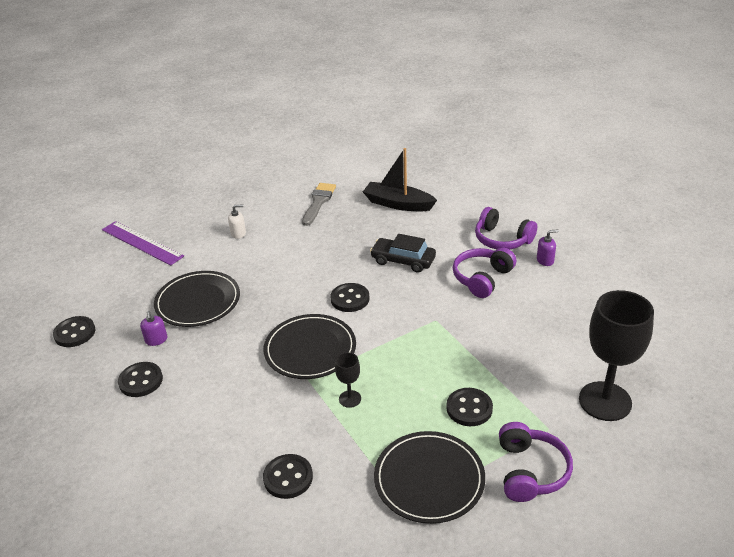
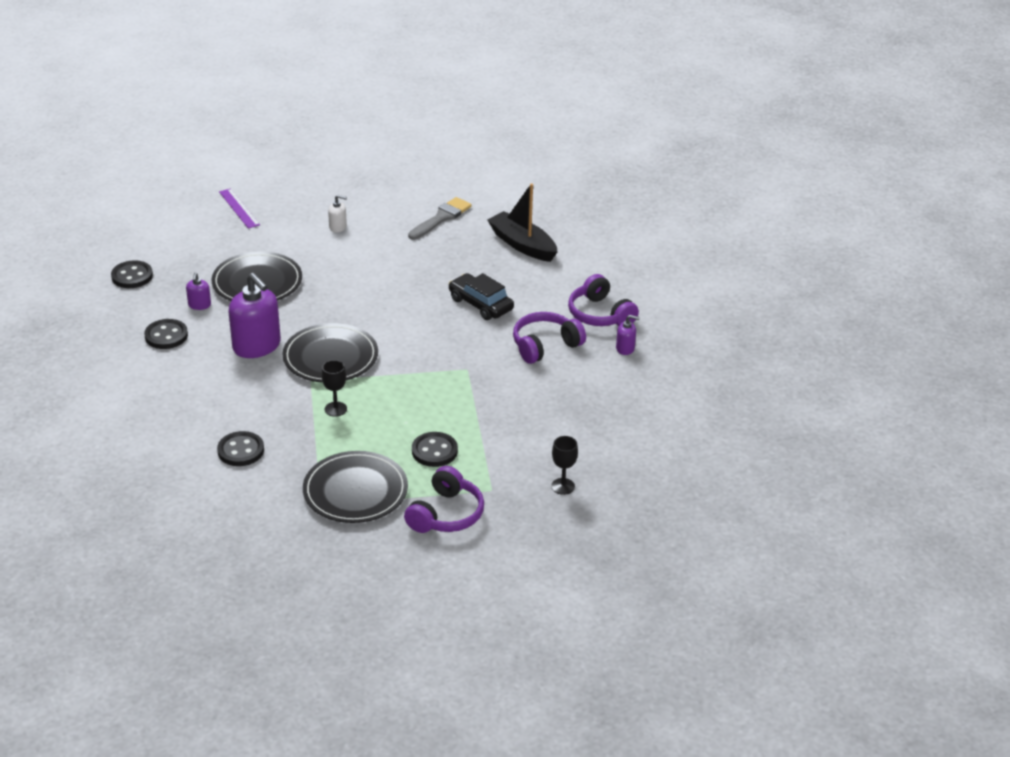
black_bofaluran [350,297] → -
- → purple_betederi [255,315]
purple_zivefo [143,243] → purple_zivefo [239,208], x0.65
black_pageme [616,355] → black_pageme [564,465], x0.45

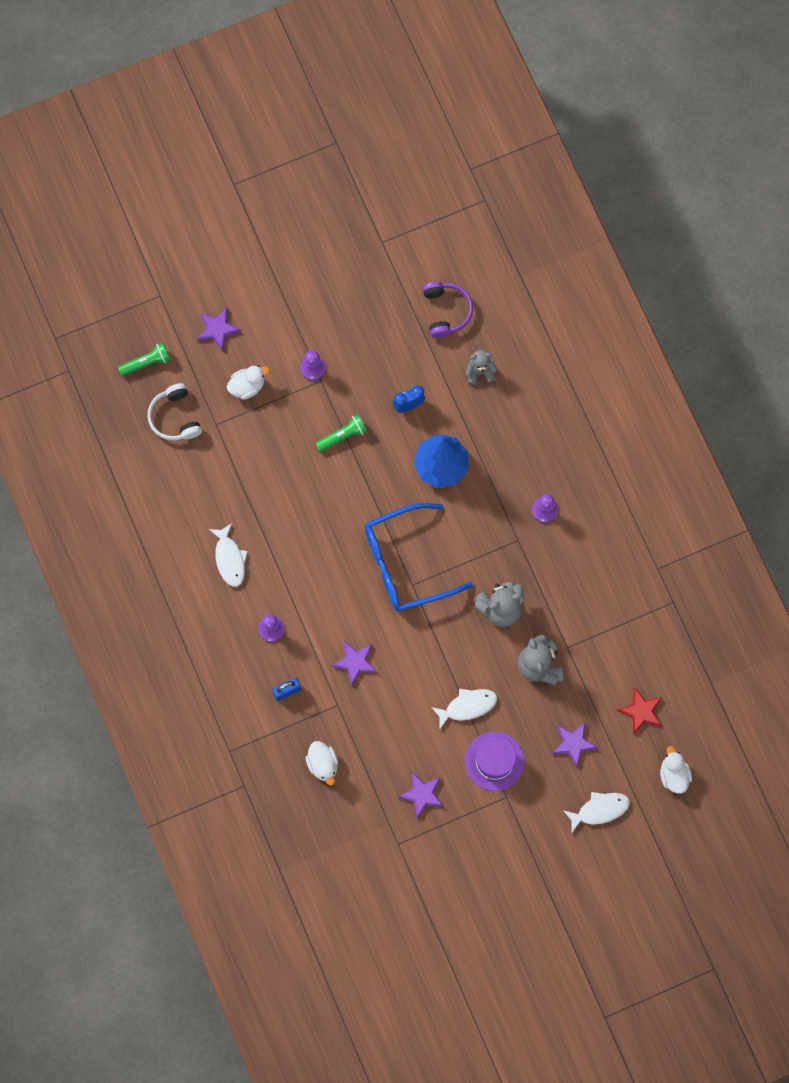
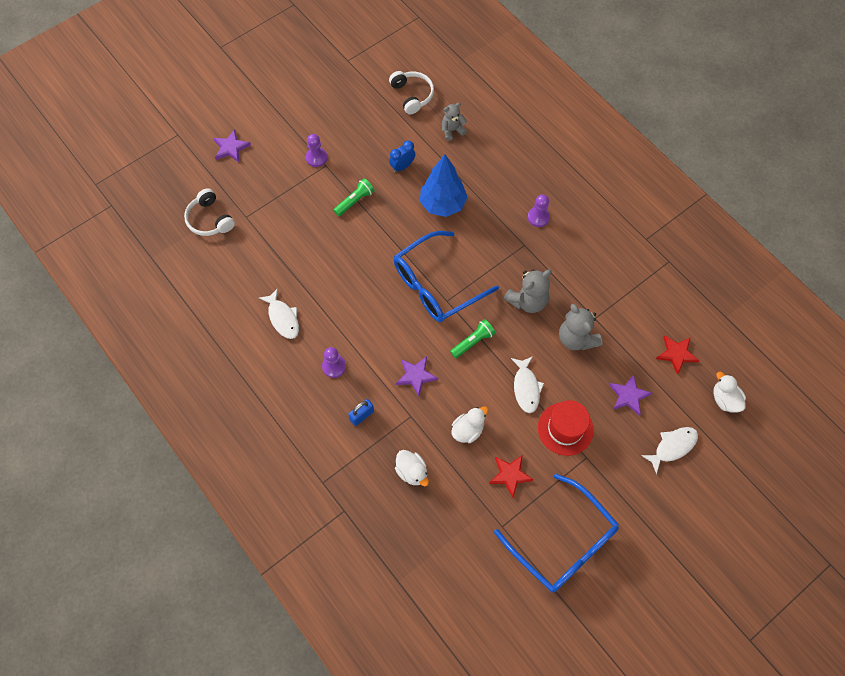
- → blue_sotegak [556,533]
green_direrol [144,359] → green_direrol [472,338], moved
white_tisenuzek [248,382] → white_tisenuzek [469,424], moved
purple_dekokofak [421,795] → red_dekokofak [511,476]
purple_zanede [447,310] → white_zanede [411,92]
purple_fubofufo [495,761] → red_fubofufo [566,428]
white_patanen [464,709] → white_patanen [527,384], 120 degrees clockwise

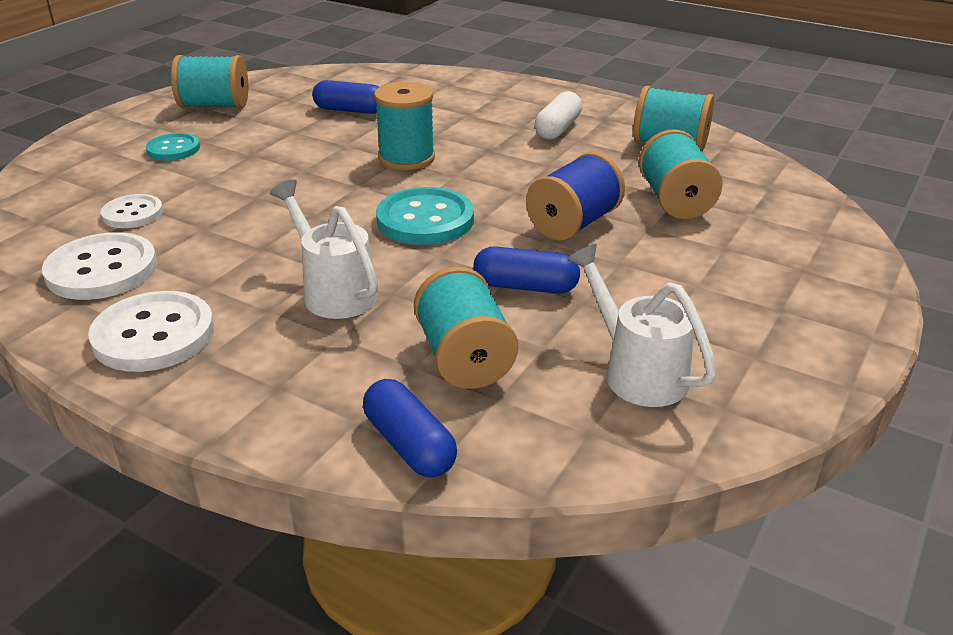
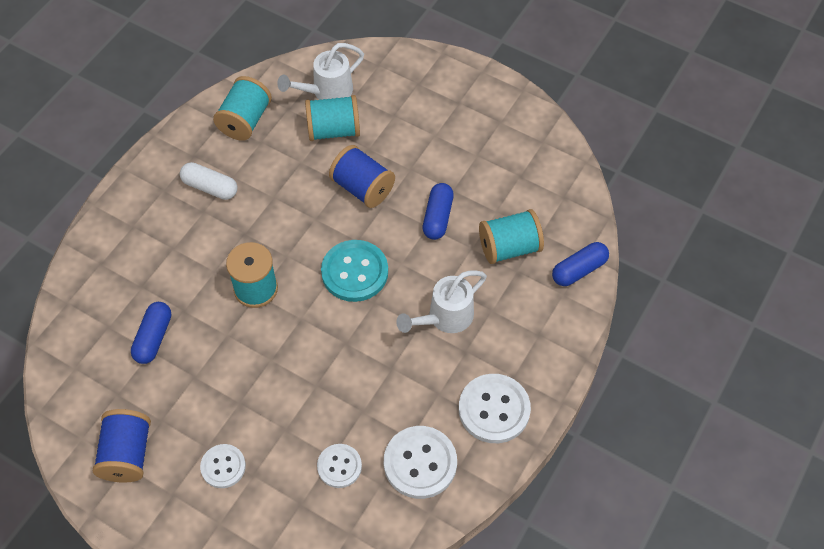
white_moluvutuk [642,325] → white_moluvutuk [320,71], moved
turquoise_bofaluran [173,147] → white_bofaluran [223,466]
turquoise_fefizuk [209,81] → blue_fefizuk [122,446]

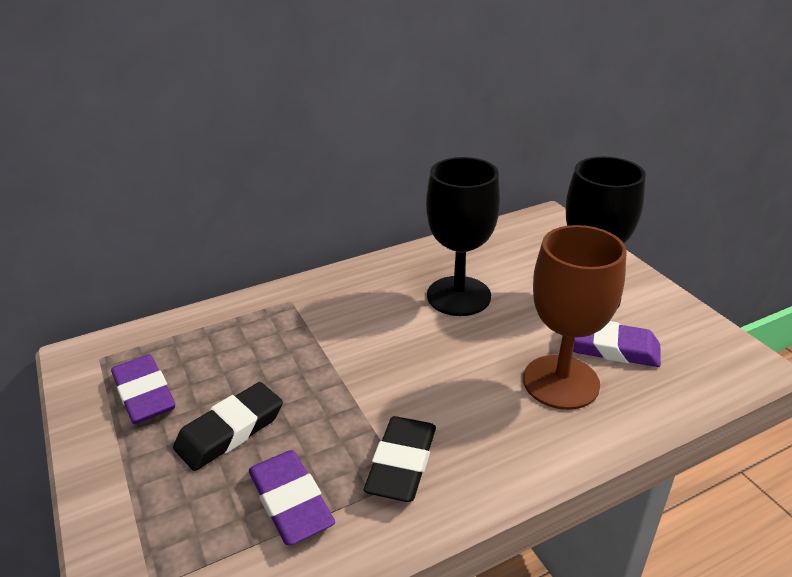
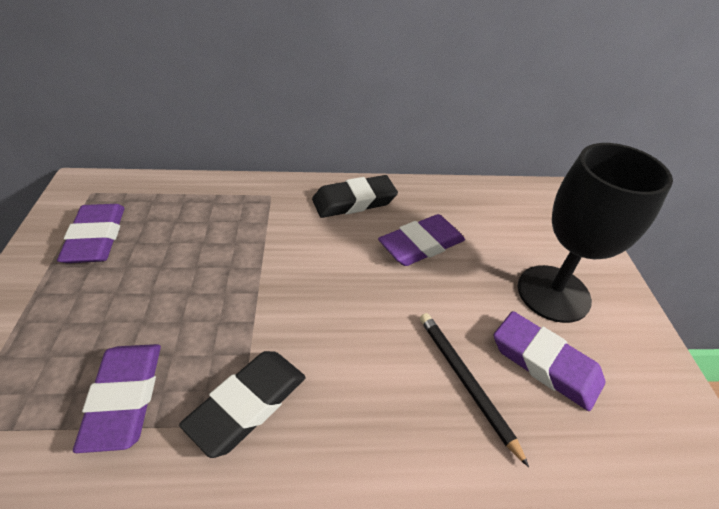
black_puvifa [228,426] → black_puvifa [355,196], moved
black_pageme [463,236] → purple_puvifa [421,240]
brown_pageme [575,317] → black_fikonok [474,390]

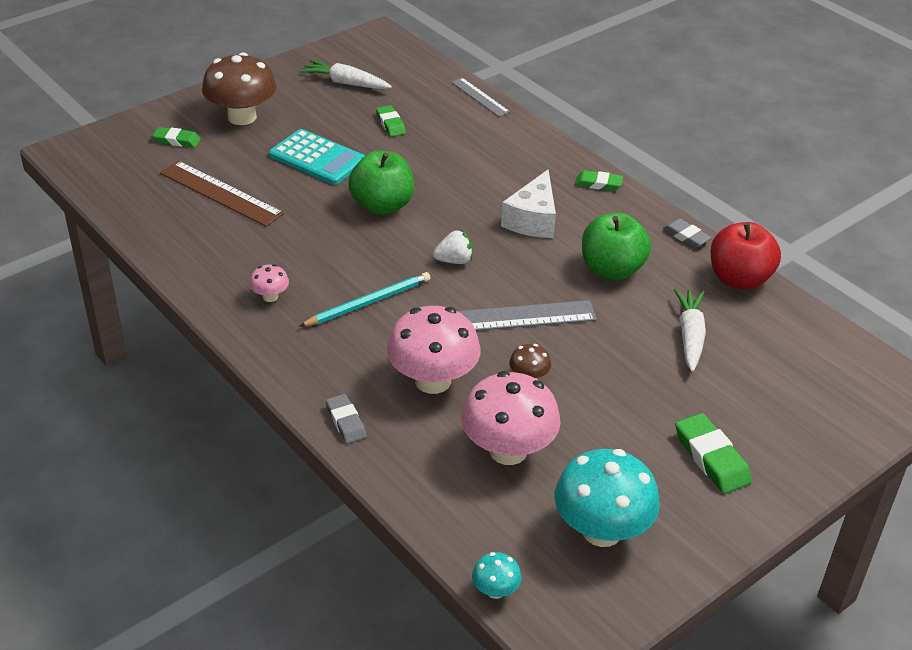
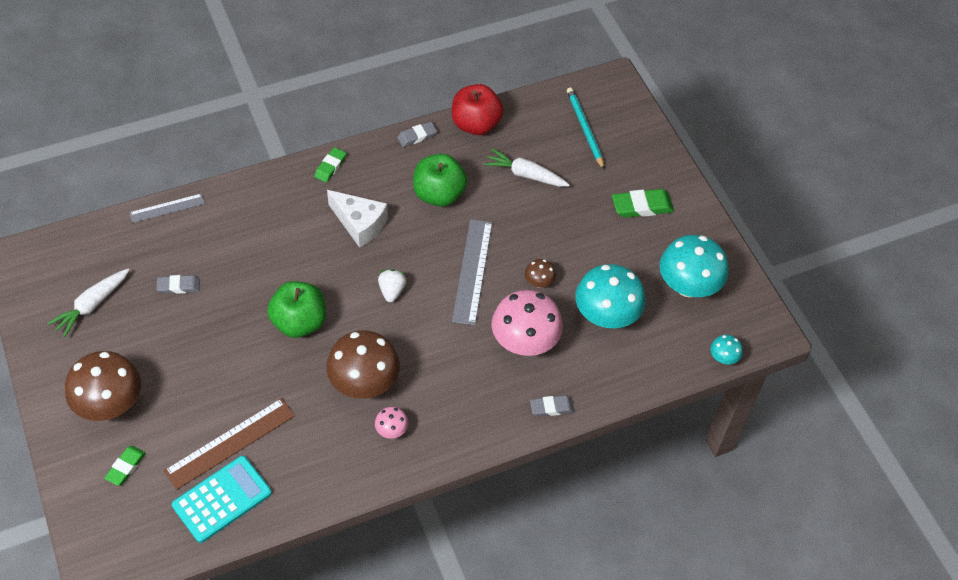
- → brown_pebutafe [363,364]
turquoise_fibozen [317,157] → turquoise_fibozen [222,499], moved
turquoise_fikonok [364,299] → turquoise_fikonok [585,129], moved
green_puvifa [391,121] → grey_puvifa [178,284]
pink_pebutafe [511,418] → turquoise_pebutafe [610,296]

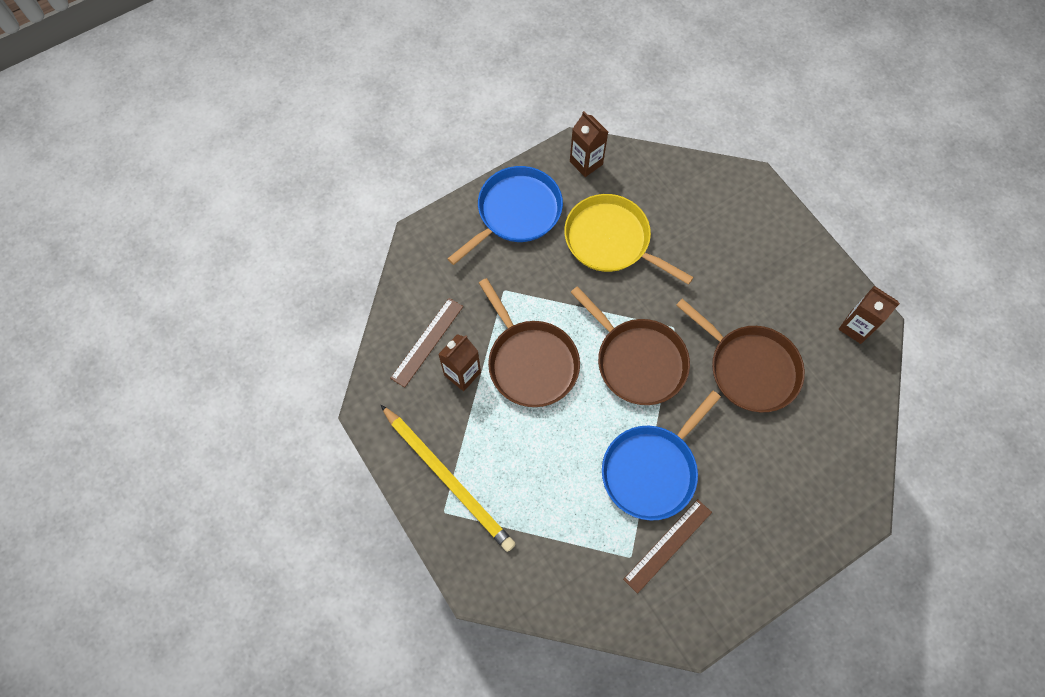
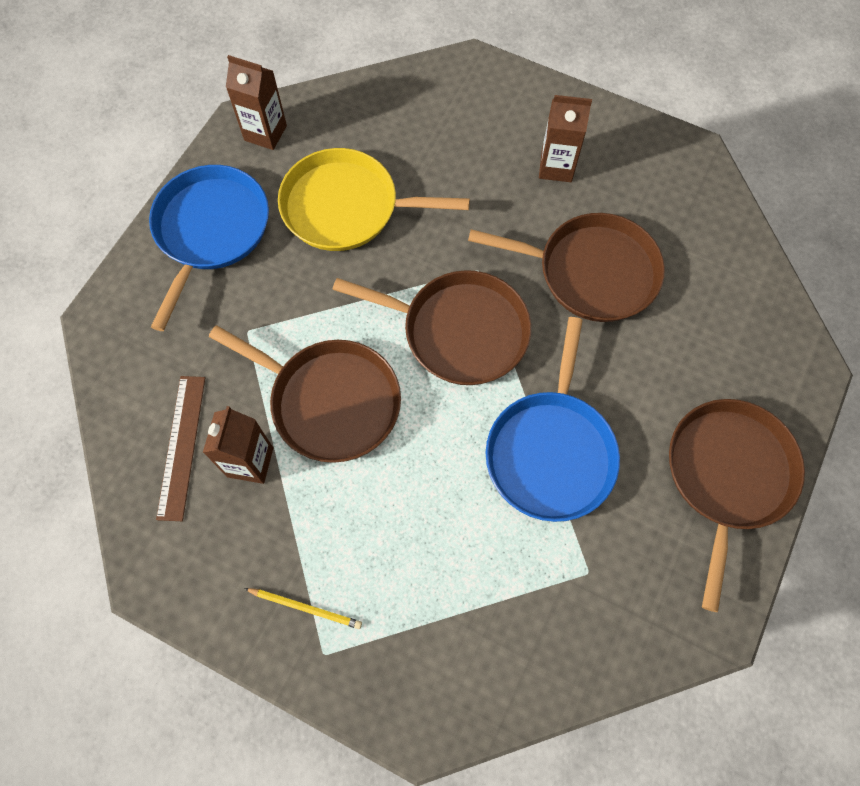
brown_zivefo [667,546] → -
- → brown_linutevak [737,505]
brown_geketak [869,315] → brown_geketak [565,138], moved
yellow_fikonok [448,478] → yellow_fikonok [303,608], x0.42

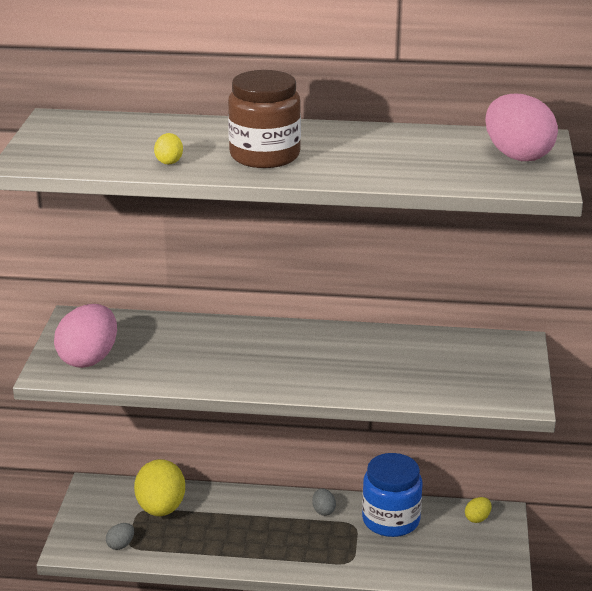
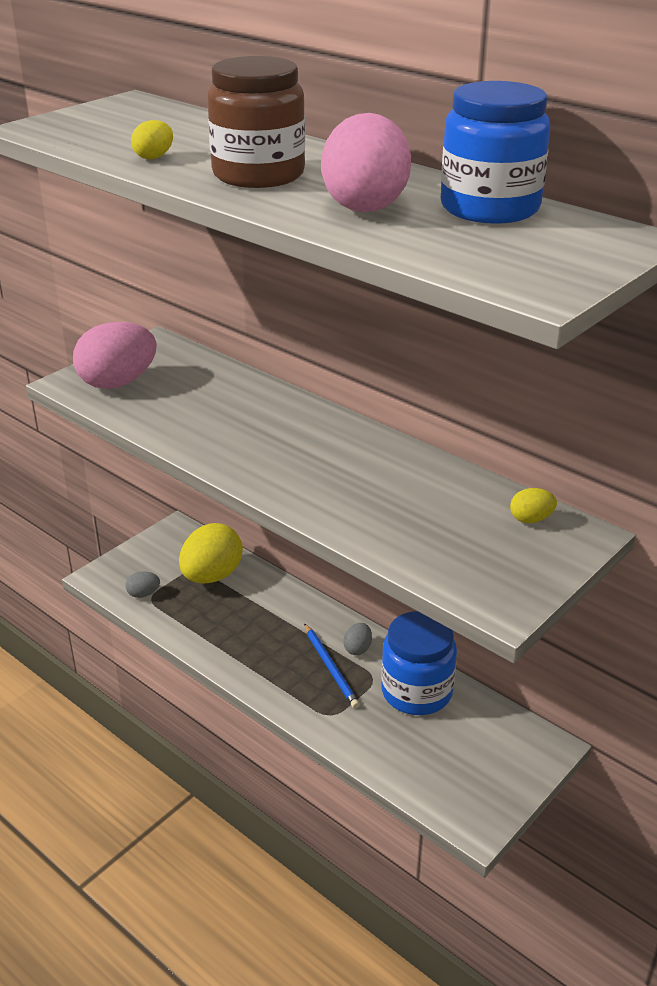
- → blue_fikonok [332,666]
- → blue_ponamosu [495,152]
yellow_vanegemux [478,510] → yellow_vanegemux [533,505], moved
pink_vanegemux [521,127] → pink_vanegemux [366,162], moved

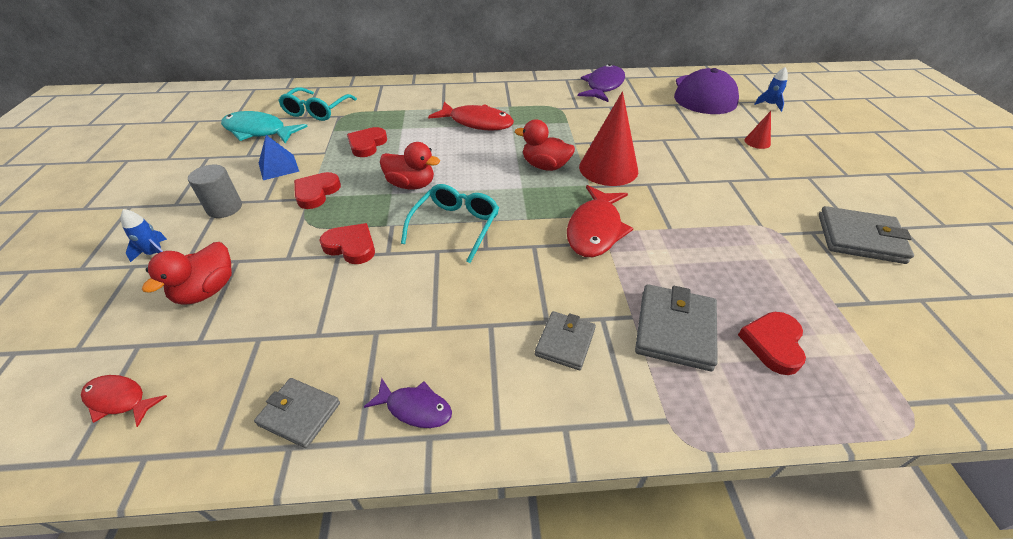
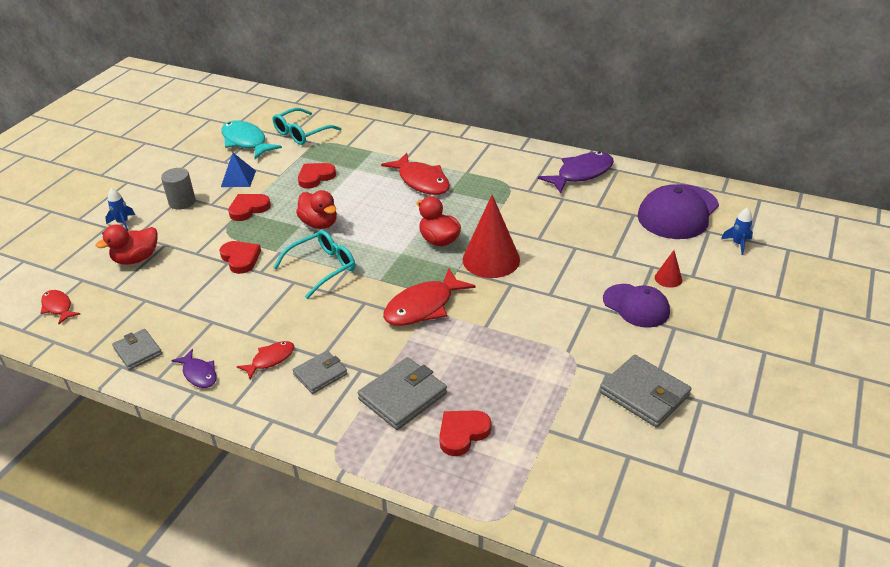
- → red_patanen [265,360]
- → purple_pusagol [636,306]

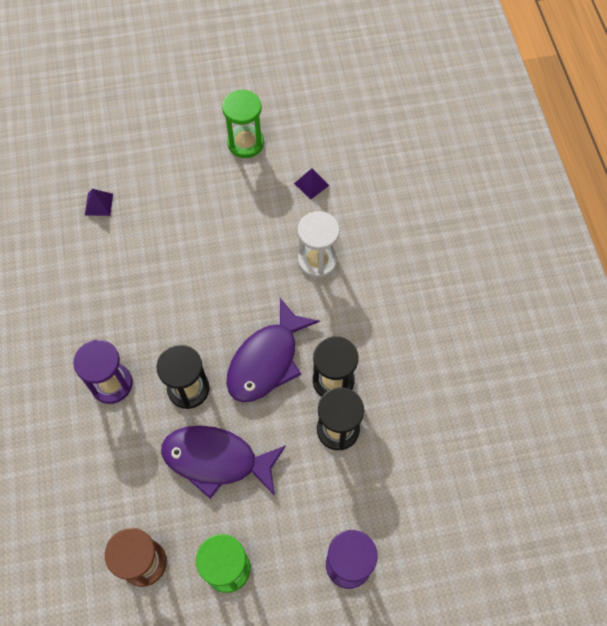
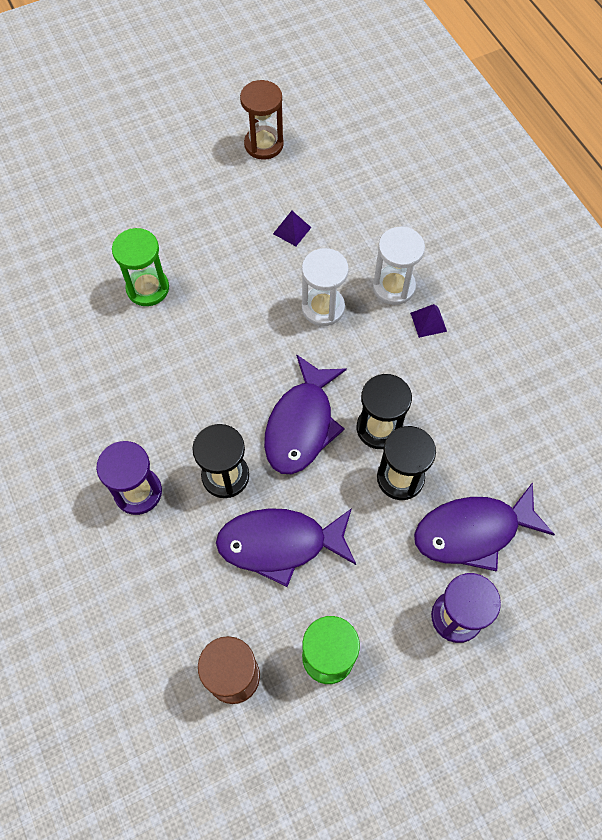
- → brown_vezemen [262,120]
- → white_vezemen [399,266]
- → purple_patanen [484,527]
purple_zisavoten [99,202] → purple_zisavoten [428,321], moved
green_vezemen [243,123] → green_vezemen [140,267], moved

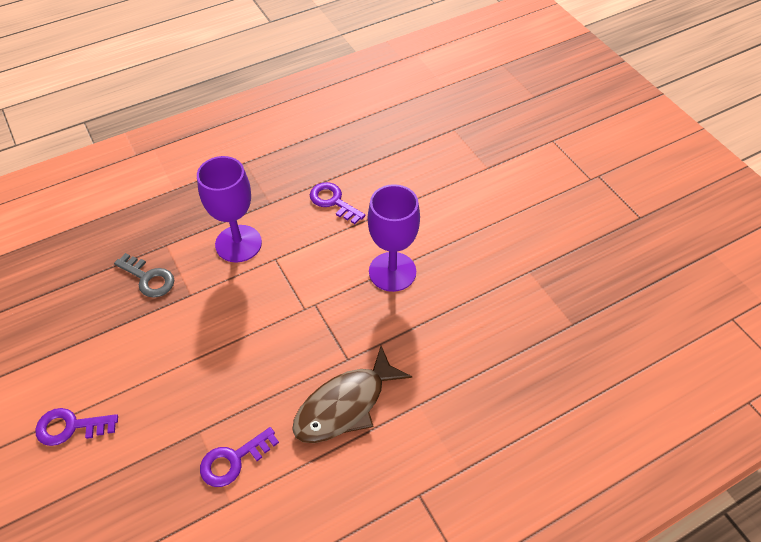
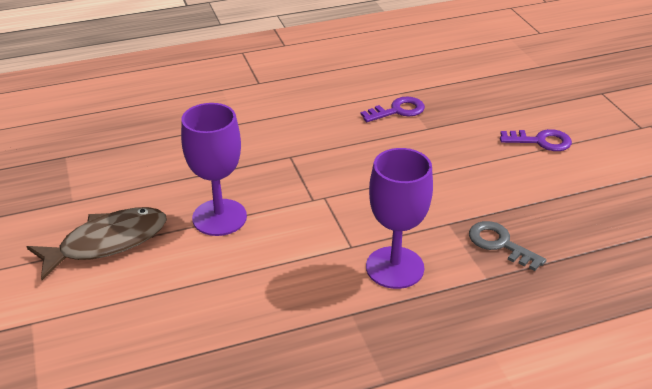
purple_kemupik [337,203] → -
brown_patanen [352,394] → brown_patanen [97,243], moved

